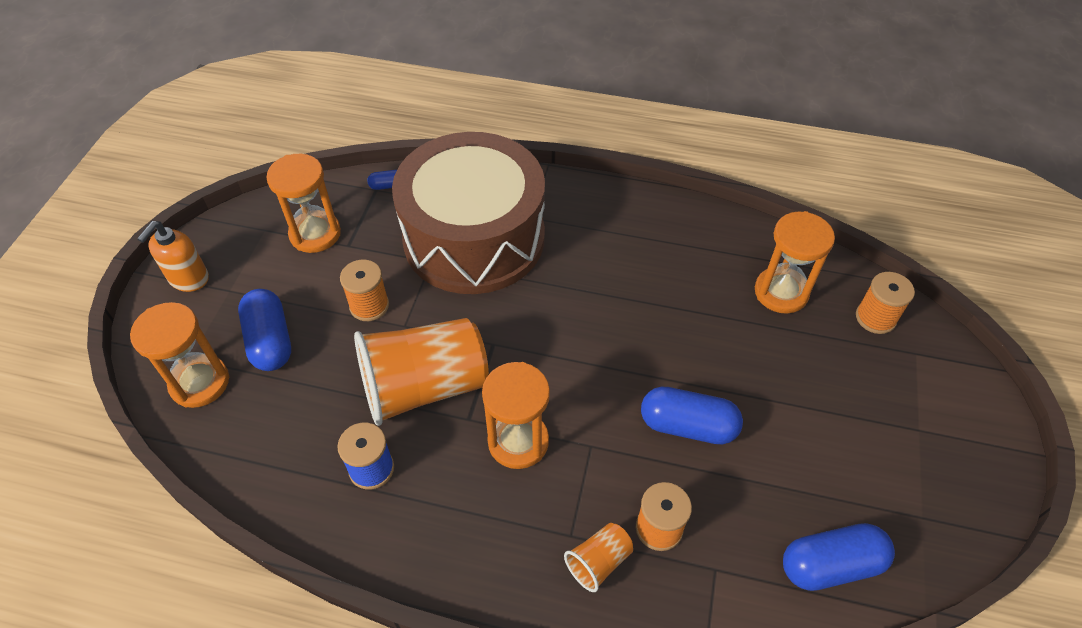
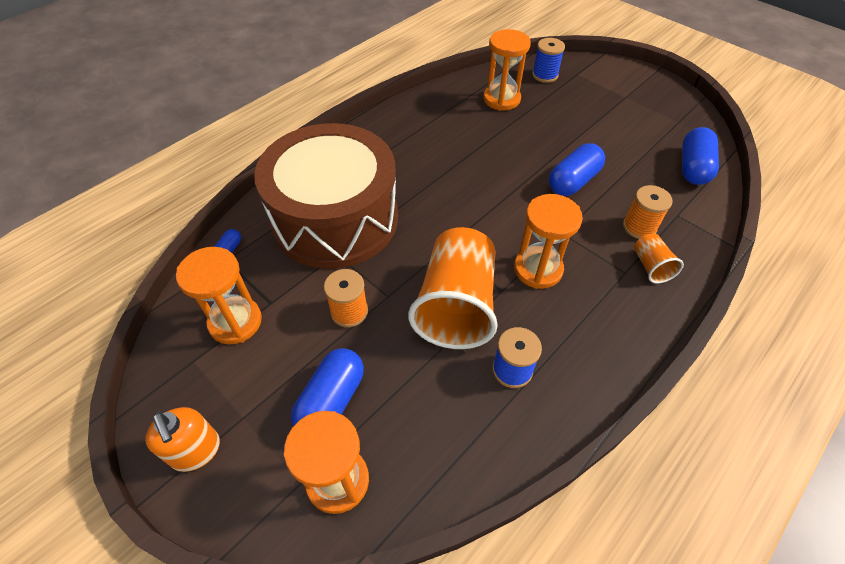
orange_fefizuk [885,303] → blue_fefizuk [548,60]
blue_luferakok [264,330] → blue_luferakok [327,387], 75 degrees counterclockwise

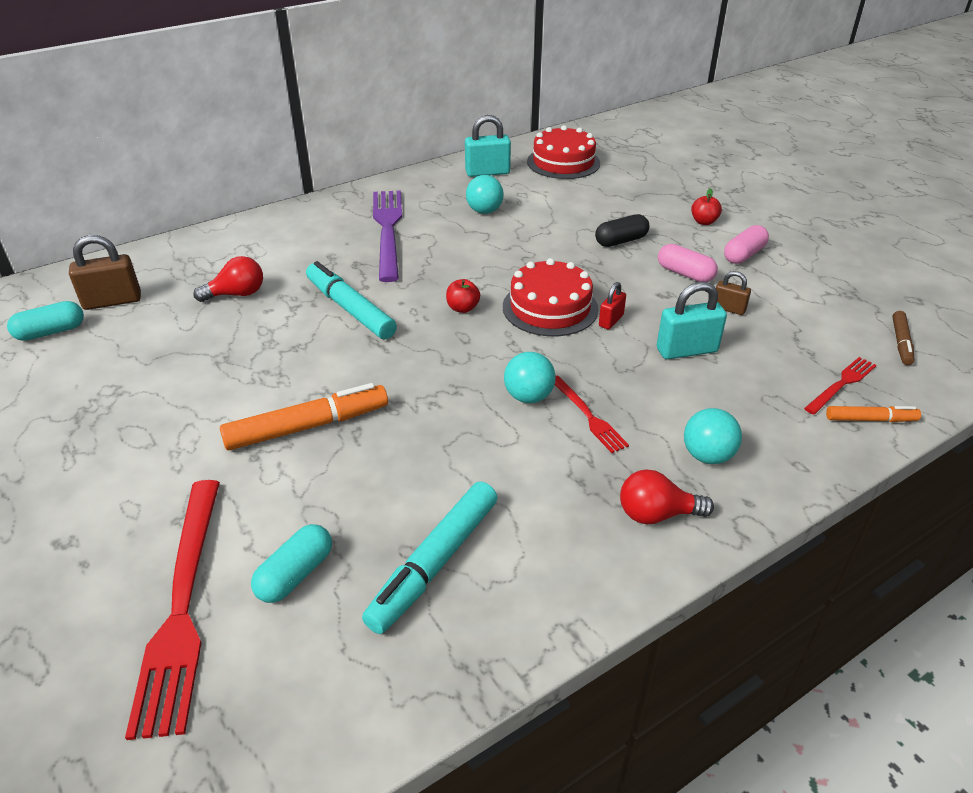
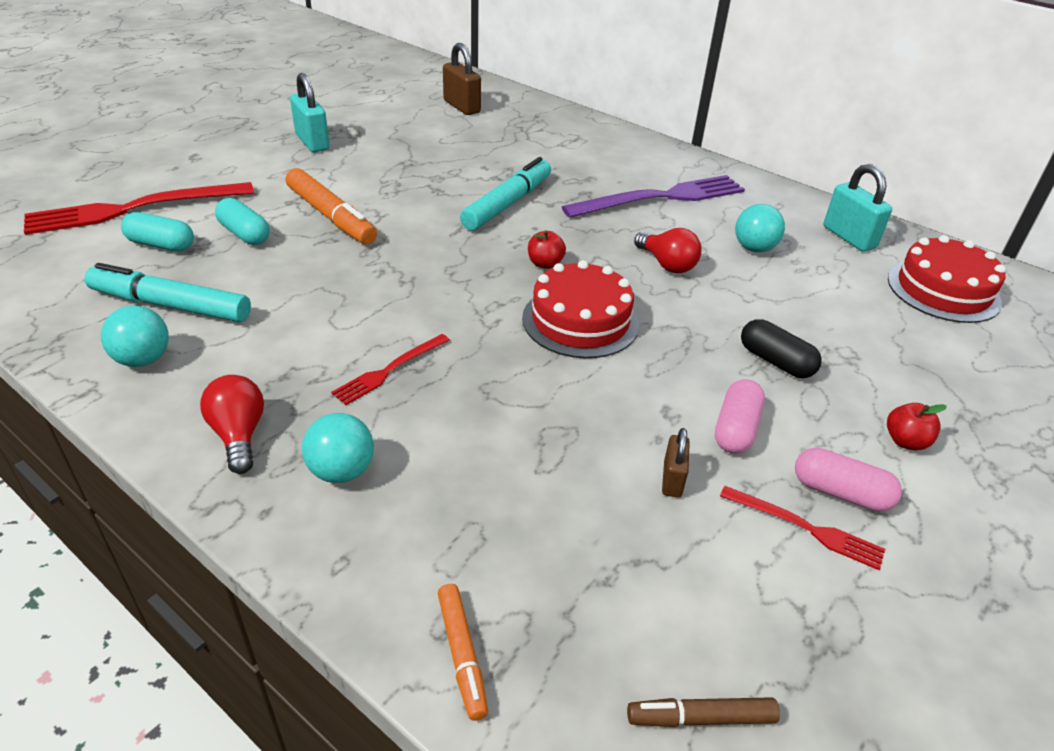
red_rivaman [612,305] → -
turquoise_luferakok [45,321] → turquoise_luferakok [242,221], moved
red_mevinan [228,279] → red_mevinan [668,250], moved
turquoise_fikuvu [530,377] → turquoise_fikuvu [135,336], moved
turquoise_rivaman [692,320] → turquoise_rivaman [310,112], moved
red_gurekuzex [840,385] → red_gurekuzex [802,528], moved

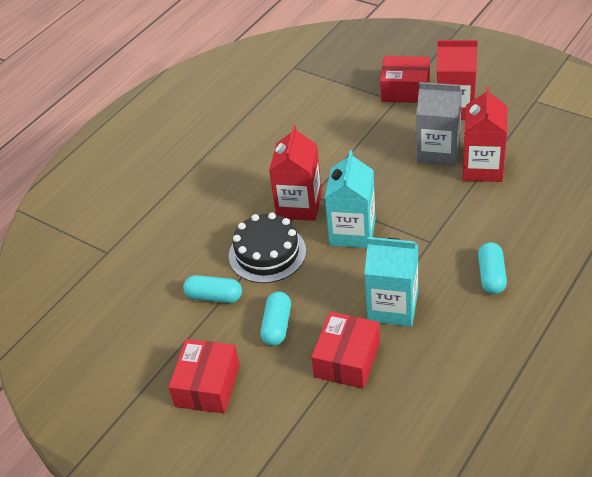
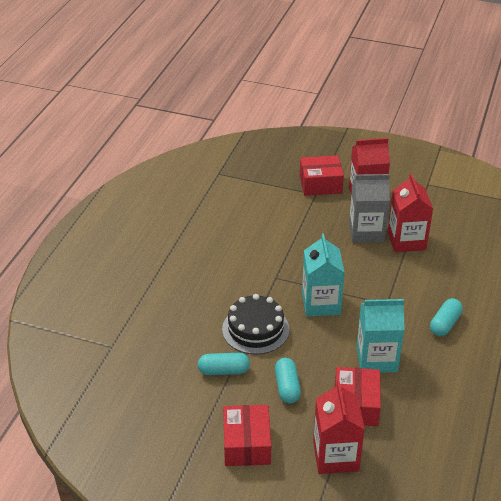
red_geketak [295,173] → red_geketak [339,427], moved
turquoise_luferakok [492,268] → turquoise_luferakok [446,317], 45 degrees clockwise

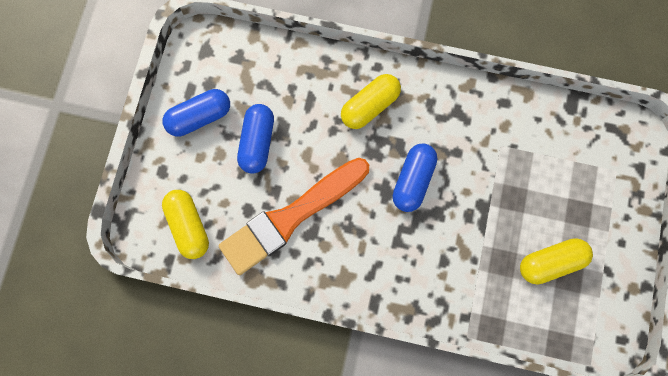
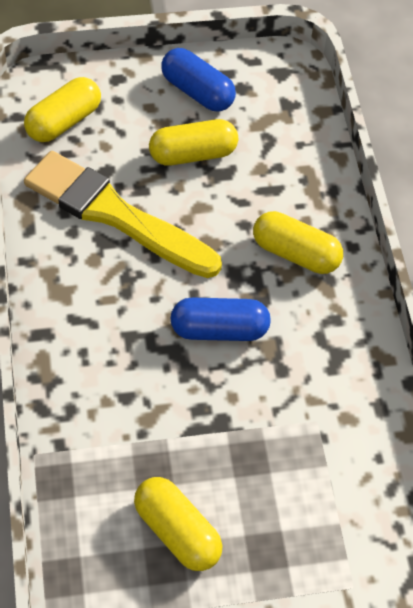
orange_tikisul [294,216] → yellow_tikisul [123,214]
blue_luferakok [255,139] → yellow_luferakok [193,142]

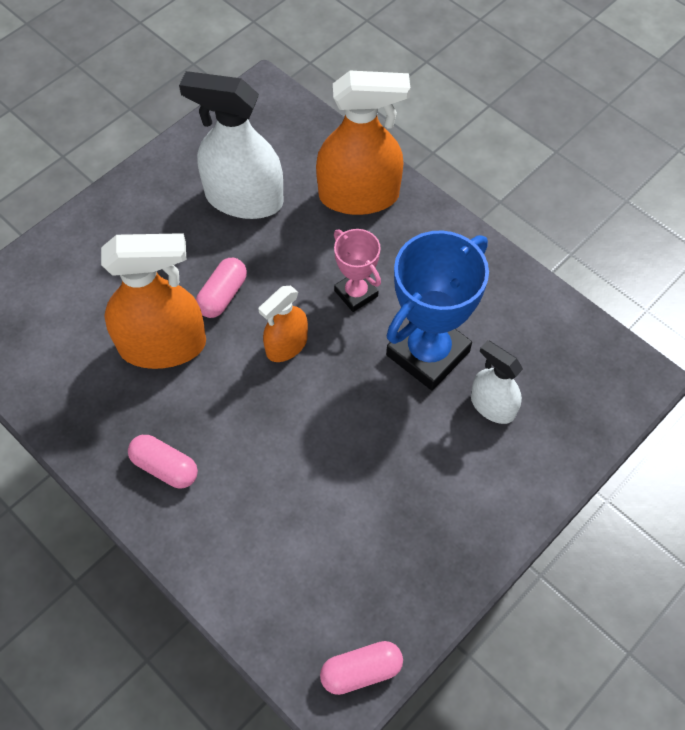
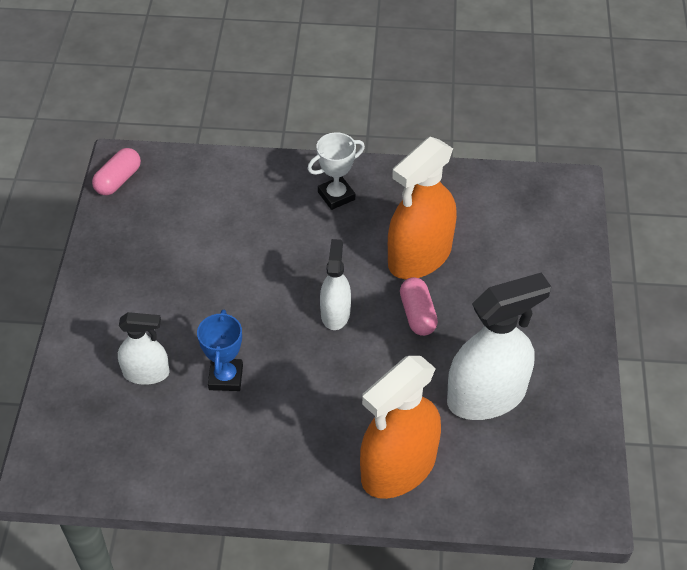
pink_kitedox [357,270] → -
pink_luferakok [163,461] → white_kitedox [336,171]
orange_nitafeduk [283,324] → white_nitafeduk [335,284]
blue_kitedox [437,310] → blue_kitedox [220,350], x0.54

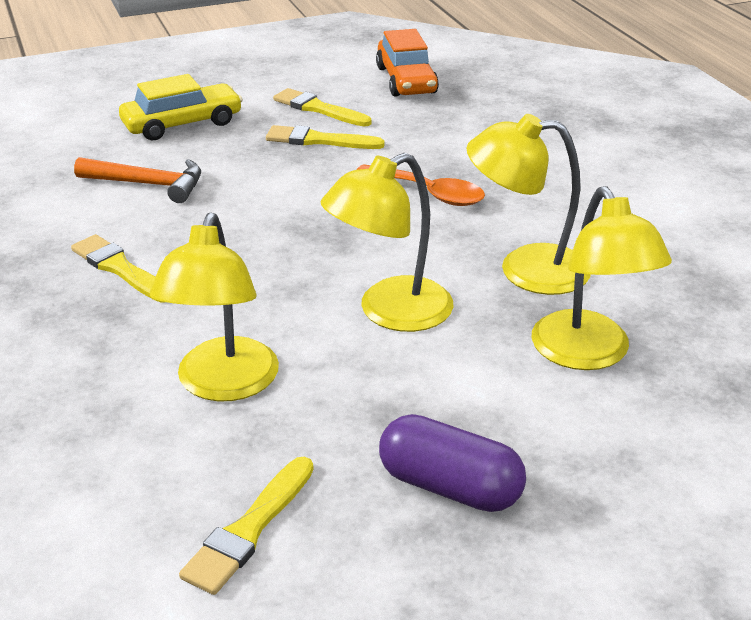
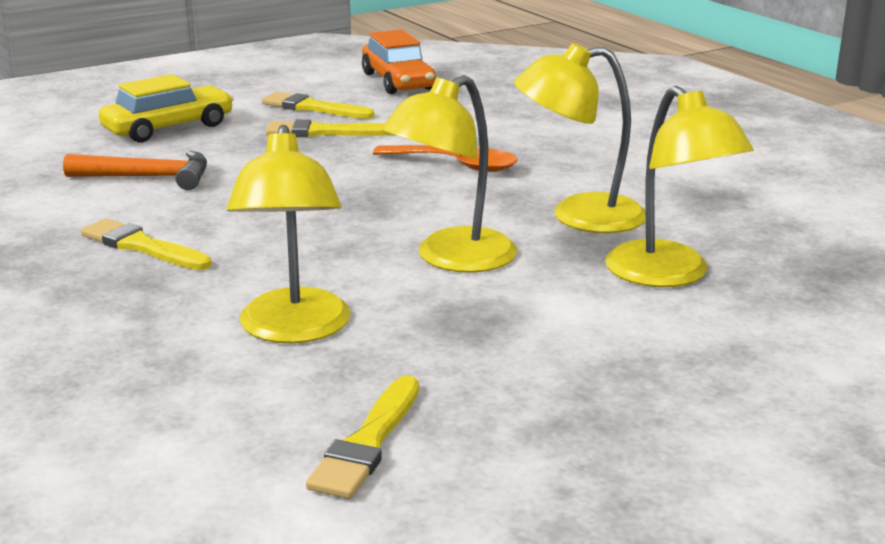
purple_luferakok [452,463] → -

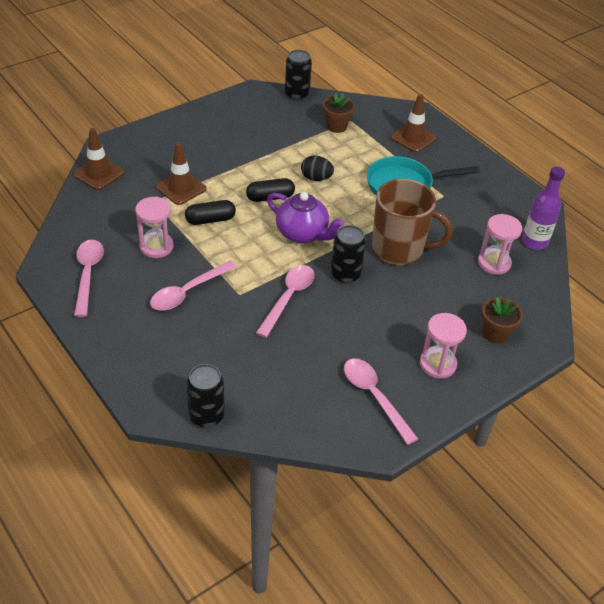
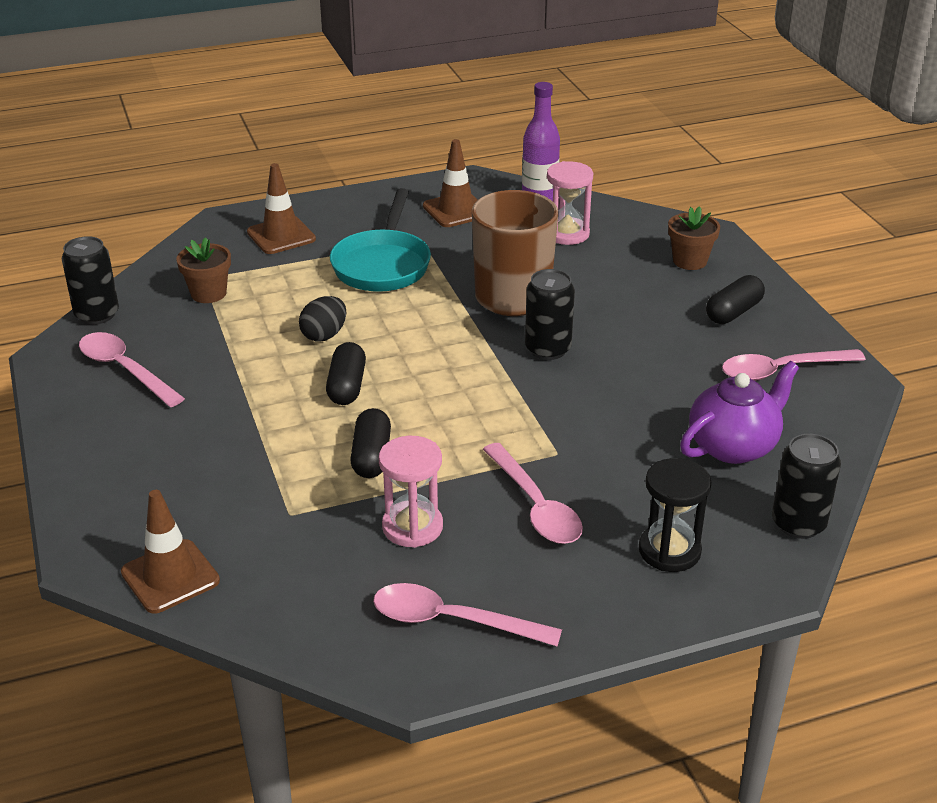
- → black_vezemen [675,515]
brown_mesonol [181,174] → brown_mesonol [450,183], moved
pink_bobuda [285,301] → pink_bobuda [132,369], moved
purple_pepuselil [305,217] → purple_pepuselil [739,412], moved
pink_vezemen [443,346] → black_luferakok [735,299]

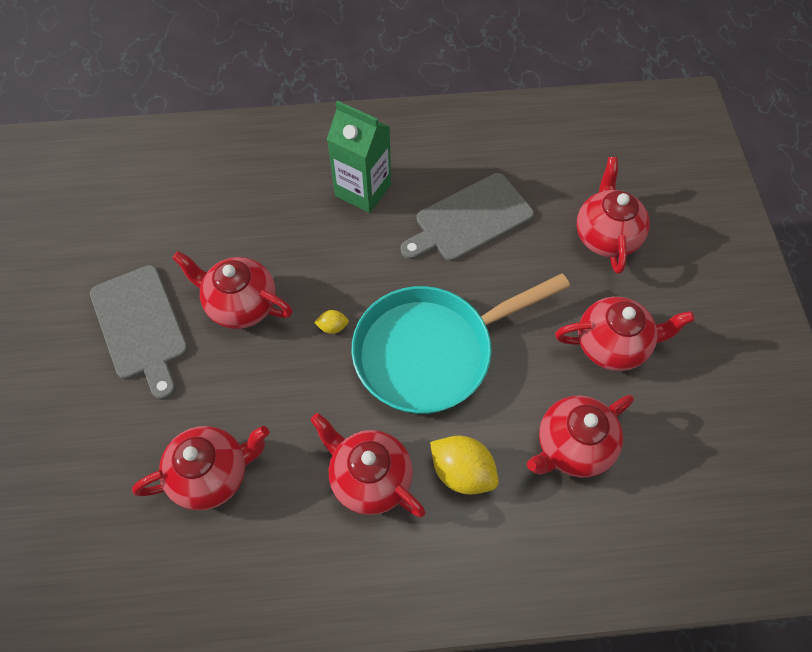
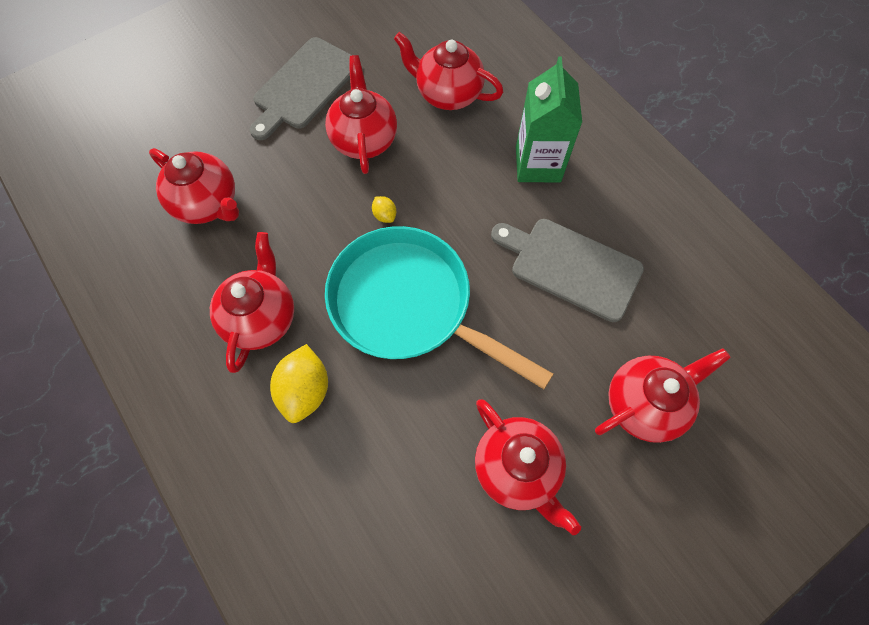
red_pepuselil [580,436] → red_pepuselil [448,71], moved

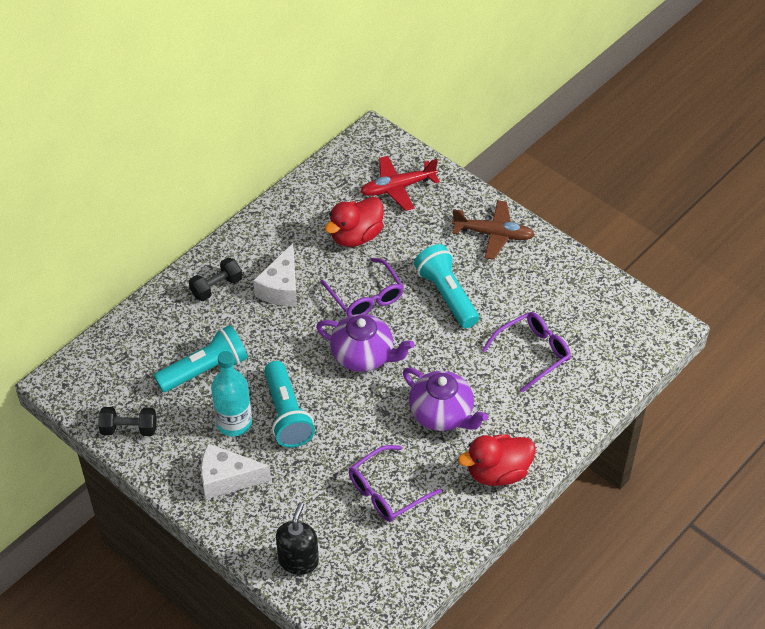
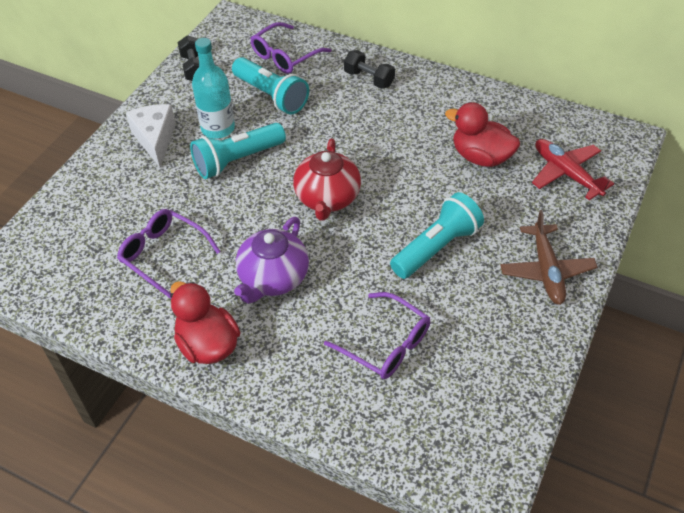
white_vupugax [275,274] → -
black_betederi [297,538] → -
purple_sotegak [362,287] → purple_sotegak [290,48], moved
purple_pepuselil [365,343] → red_pepuselil [327,179]

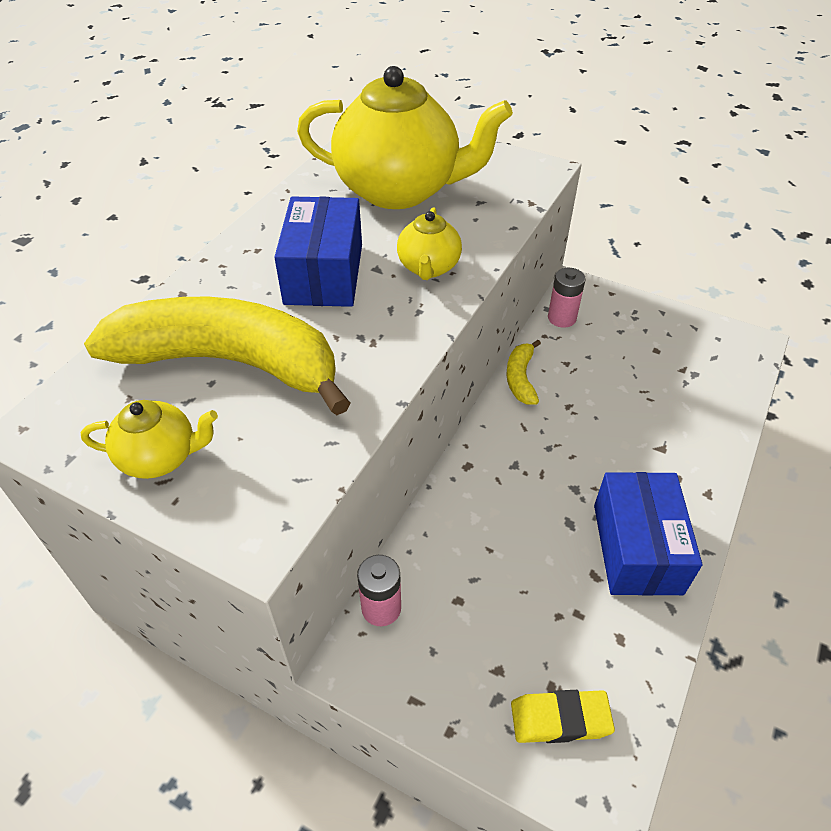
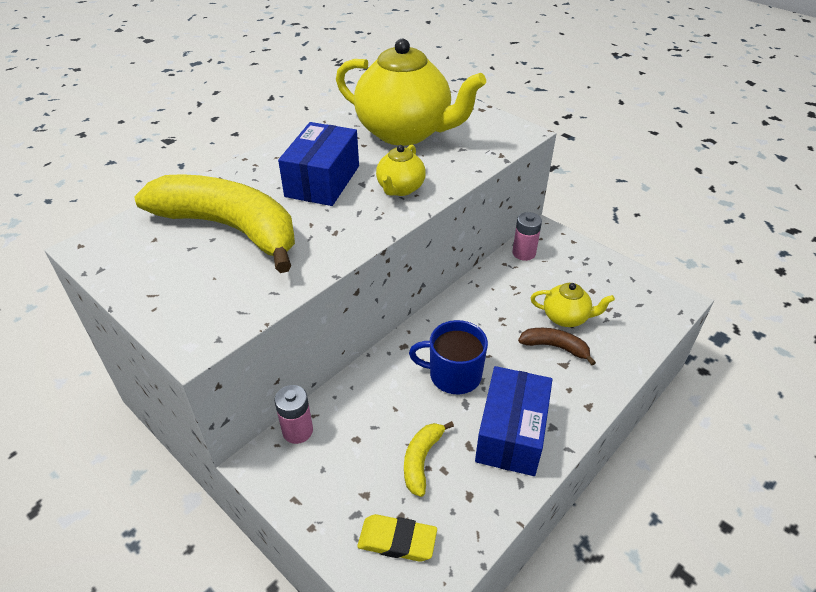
- → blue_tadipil [448,357]
- → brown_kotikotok [557,346]
yellow_pepuselil [149,439] → yellow_pepuselil [573,305], moved
yellow_kotikotok [523,372] → yellow_kotikotok [429,459], moved

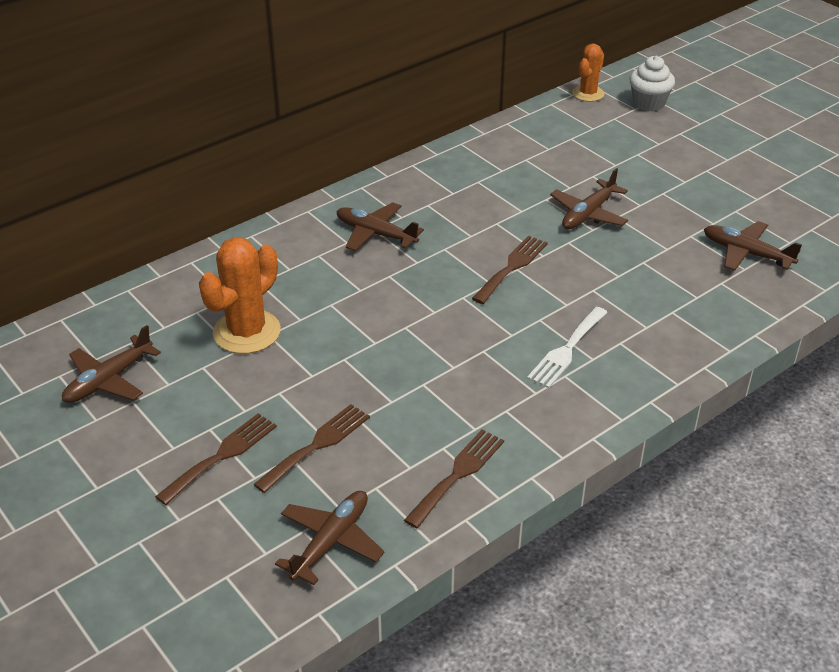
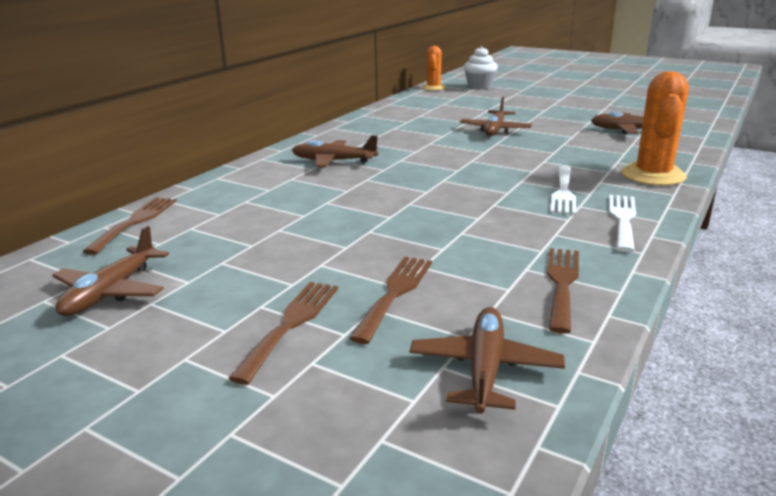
- → white_gurekuzex [622,223]
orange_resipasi [240,295] → orange_resipasi [655,128], moved
brown_gurekuzex [510,269] → brown_gurekuzex [130,226], moved

